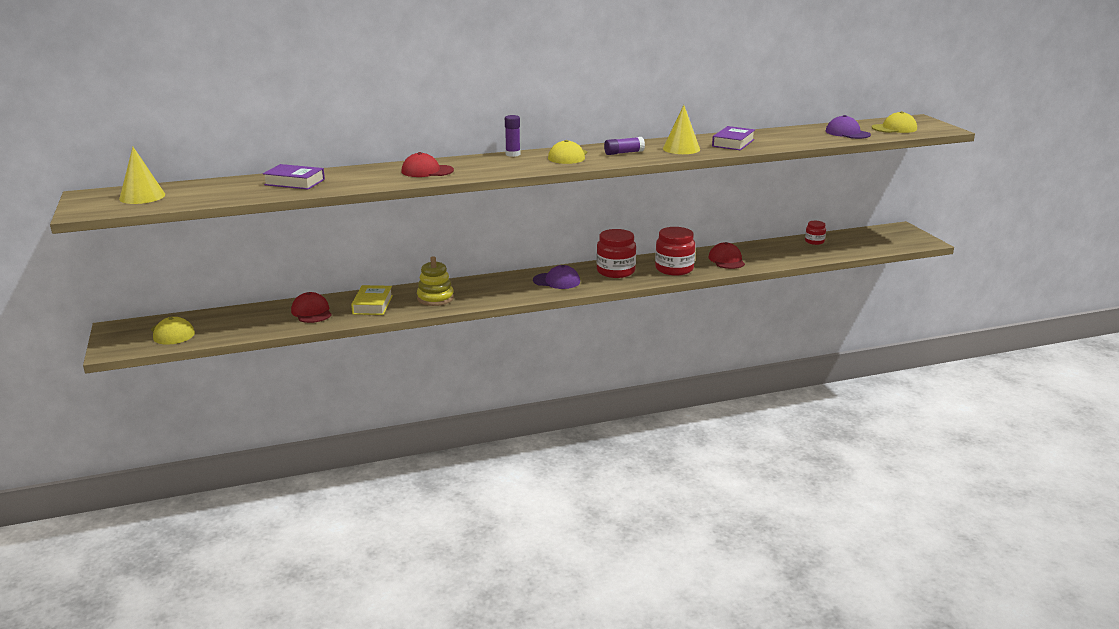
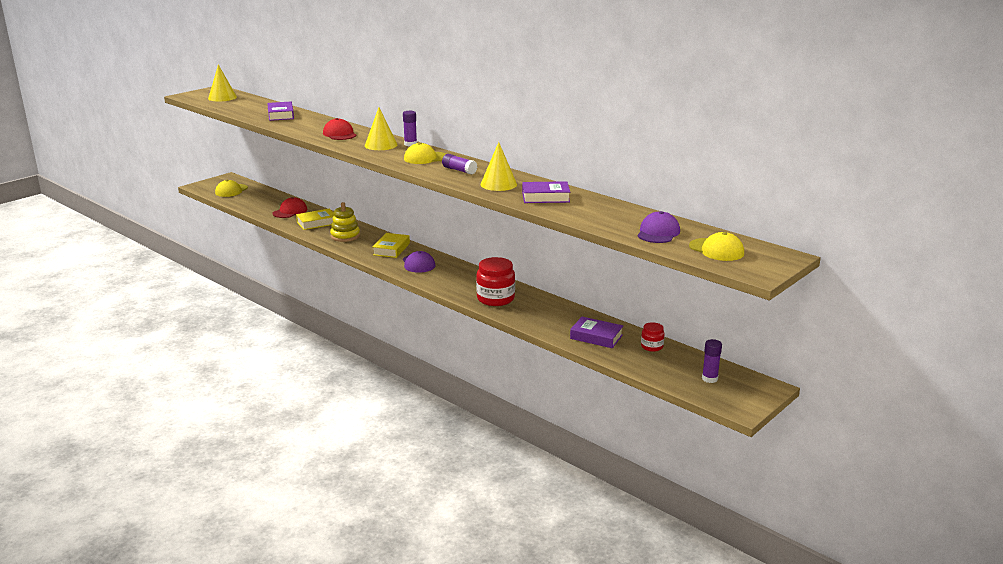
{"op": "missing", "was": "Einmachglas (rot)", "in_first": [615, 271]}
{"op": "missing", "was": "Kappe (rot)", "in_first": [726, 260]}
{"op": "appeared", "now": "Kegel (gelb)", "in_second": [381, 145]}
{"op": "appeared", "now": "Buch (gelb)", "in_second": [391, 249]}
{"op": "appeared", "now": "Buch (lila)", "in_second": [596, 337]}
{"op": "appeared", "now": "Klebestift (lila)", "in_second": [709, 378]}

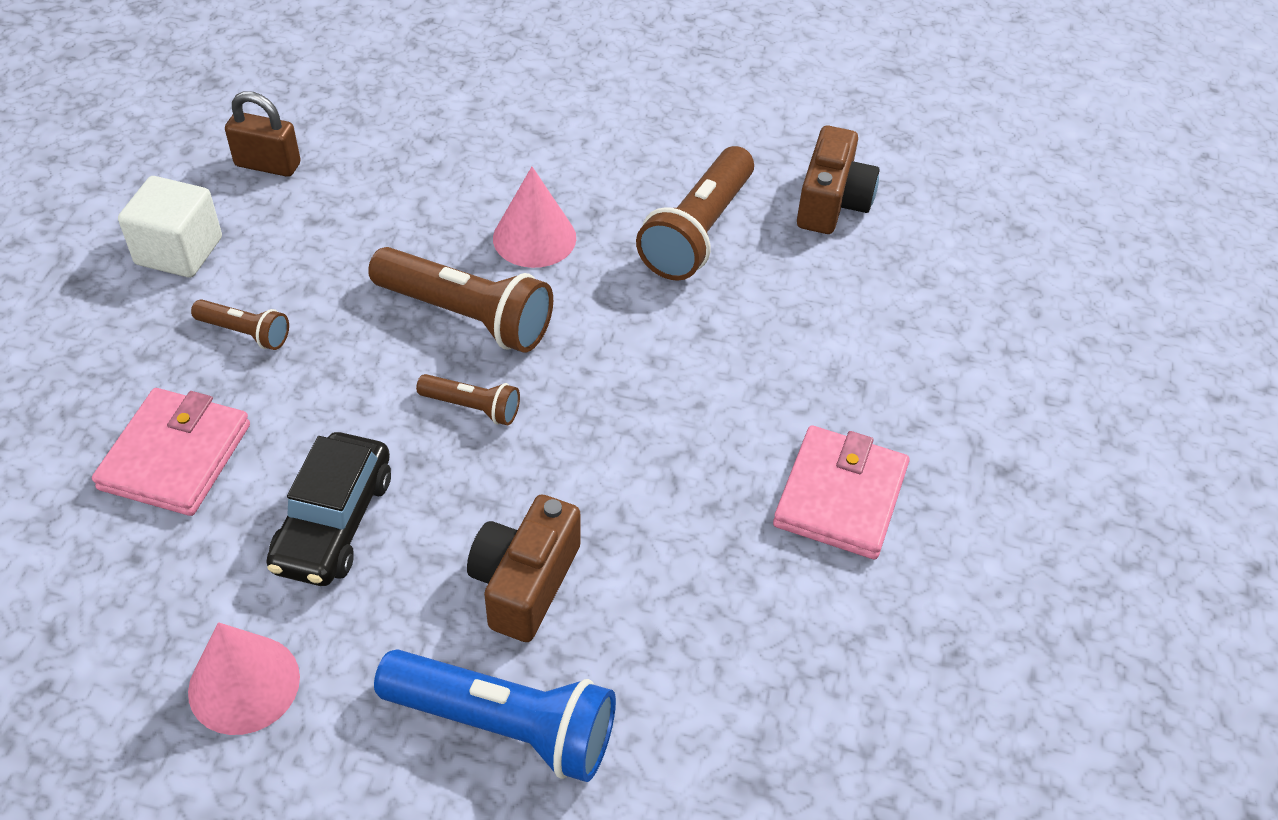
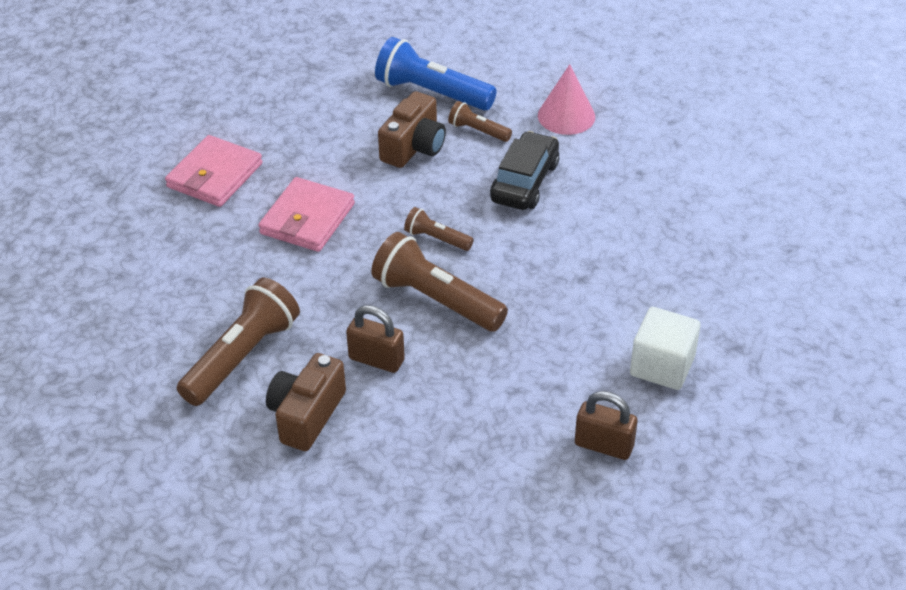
{"op": "relocated", "was": "Geldbörse (rosa)", "in_first": [175, 456], "in_second": [307, 219]}
{"op": "relocated", "was": "Taschenlampe (braun)", "in_first": [245, 333], "in_second": [478, 131]}
{"op": "exchanged", "was": "Kegel (rosa)", "now": "Vorhängeschloss (braun)", "in_first": [534, 238], "in_second": [376, 359]}
{"op": "relocated", "was": "Kamera (braun)", "in_first": [832, 202], "in_second": [306, 415]}

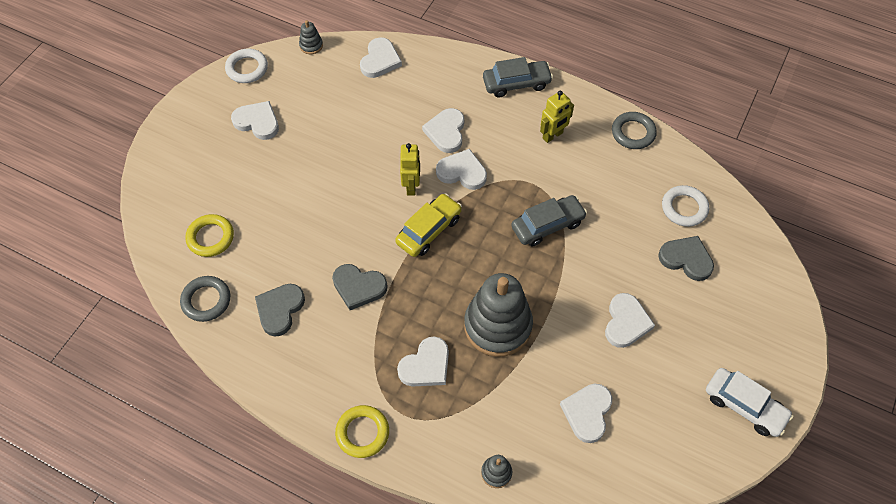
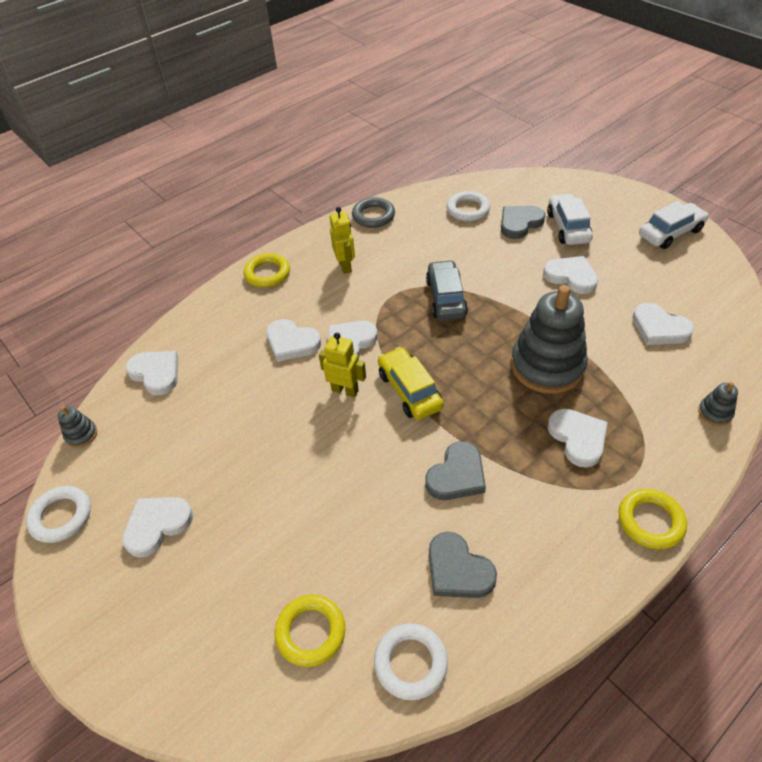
{"op": "colour", "was": "Ring (grau)", "now": "Ring (weiß)", "in_first": [206, 300], "in_second": [410, 663]}
{"op": "exchanged", "was": "Auto (grau)", "now": "Ring (gelb)", "in_first": [516, 84], "in_second": [267, 273]}
{"op": "appeared", "now": "Auto (weiß)", "in_second": [568, 227]}

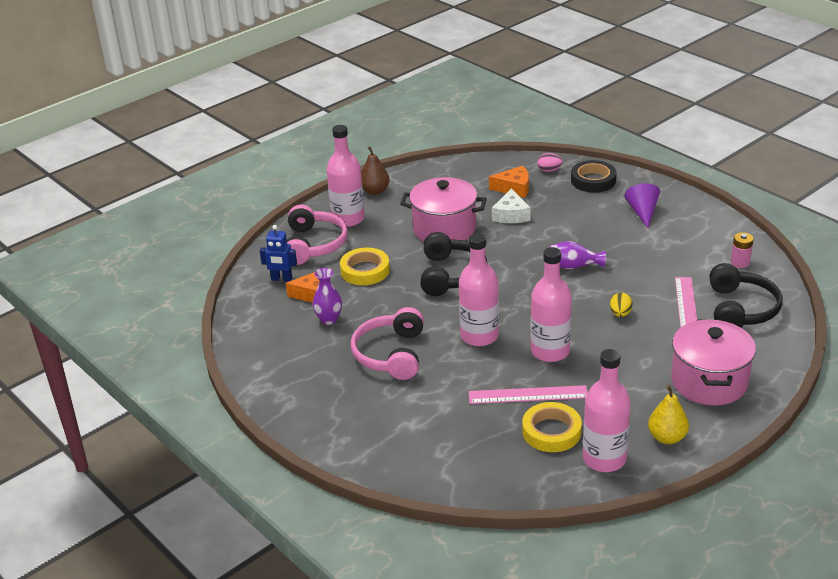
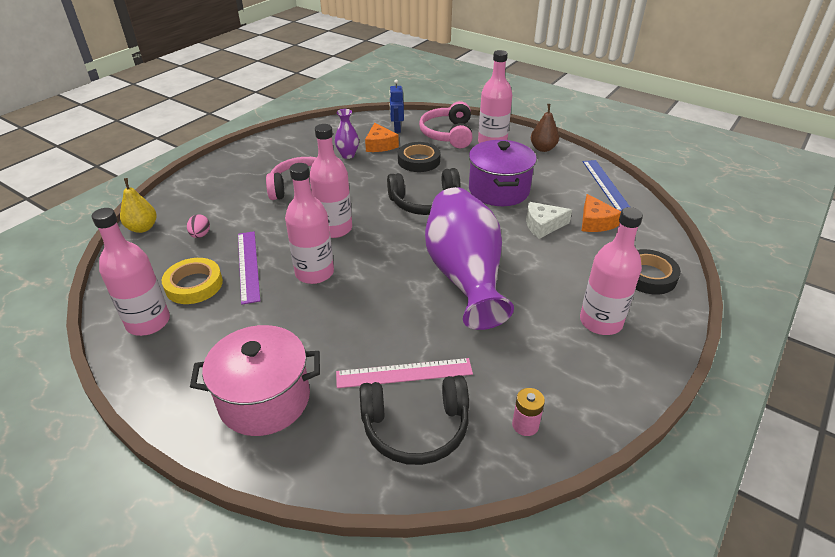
{"op": "spun", "was": "Kopfhörer (rosa)", "in_first": [314, 244], "in_second": [448, 134], "clockwise": 105}
{"op": "colour", "was": "Klebeband (gelb)", "now": "Klebeband (schwarz)", "in_first": [365, 270], "in_second": [419, 161]}
{"op": "colour", "was": "Kochtopf (rosa)", "now": "Kochtopf (lila)", "in_first": [444, 229], "in_second": [499, 190]}
{"op": "colour", "was": "Lineal (rosa)", "now": "Lineal (lila)", "in_first": [528, 395], "in_second": [248, 265]}
{"op": "relocated", "was": "Ei (rosa)", "in_first": [549, 170], "in_second": [200, 235]}
{"op": "size", "was": "Vase (lila)", "in_first": [573, 266], "in_second": [465, 275], "ratio": 2.42}
{"op": "missing", "was": "Ei (gelb)", "in_first": [620, 314]}
{"op": "exchanged", "was": "Kegel (lila)", "now": "Flasche (rosa)", "in_first": [642, 212], "in_second": [600, 322]}
{"op": "relocated", "was": "Birne (gelb)", "in_first": [667, 437], "in_second": [142, 228]}
{"op": "appeared", "now": "Lineal (blau)", "in_second": [606, 185]}

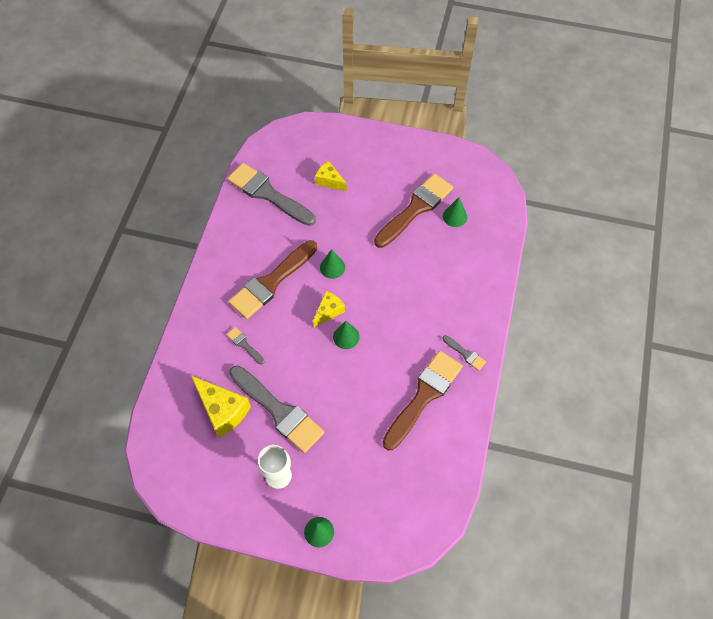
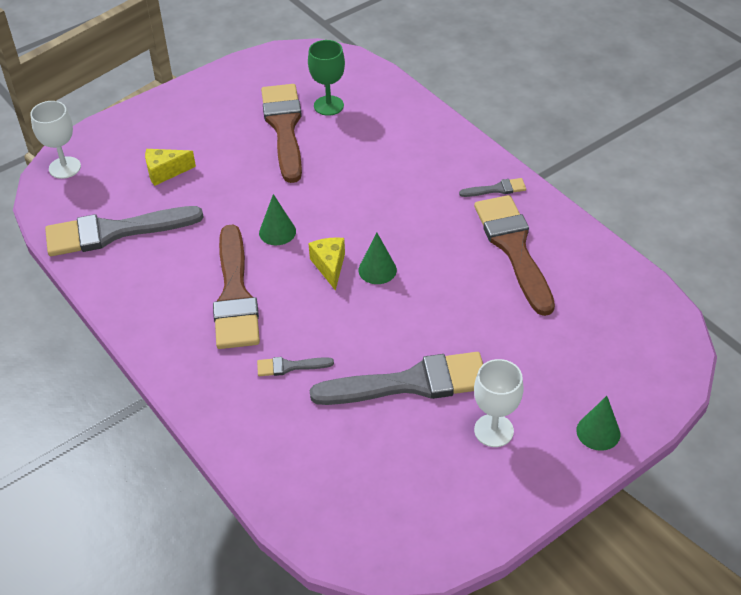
{"op": "missing", "was": "Käse (gelb)", "in_first": [222, 410]}
{"op": "exchanged", "was": "Kegel (grün)", "now": "Kelch (grün)", "in_first": [455, 216], "in_second": [328, 105]}
{"op": "appeared", "now": "Kelch (weiß)", "in_second": [65, 167]}

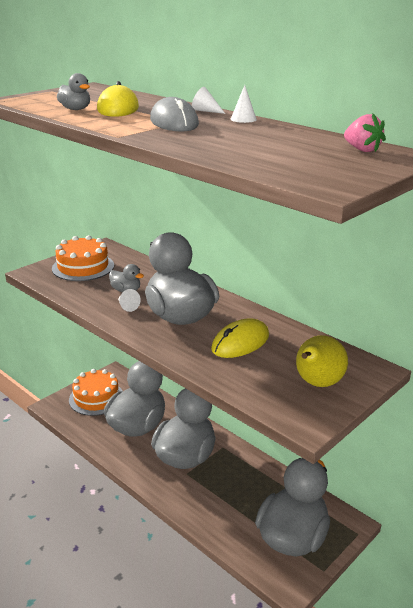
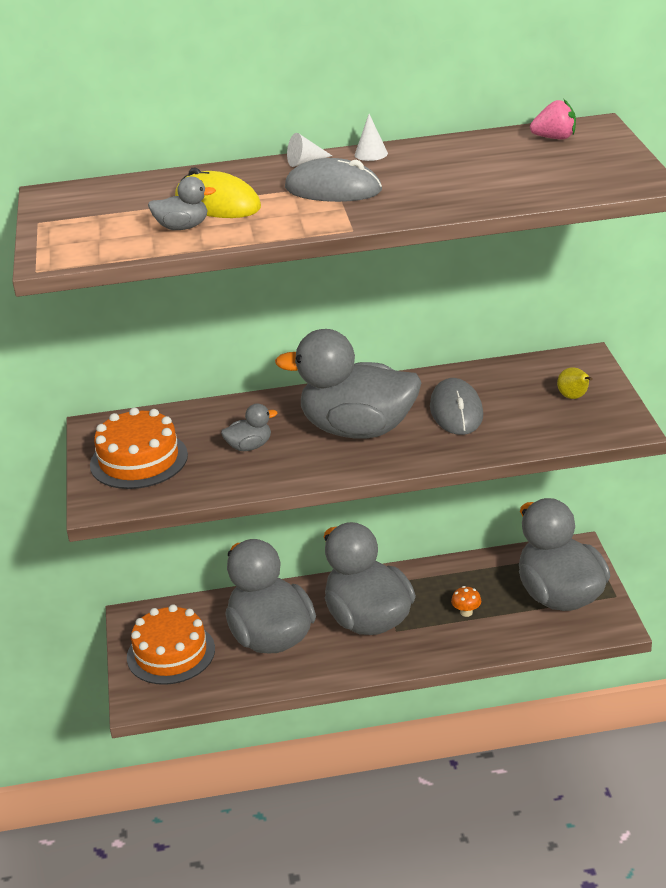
{"op": "missing", "was": "Kegel (weiß)", "in_first": [127, 306]}
{"op": "colour", "was": "Computermaus (gelb)", "now": "Computermaus (grau)", "in_first": [240, 342], "in_second": [456, 411]}
{"op": "size", "was": "Birne (gelb)", "in_first": [317, 384], "in_second": [574, 397], "ratio": 0.55}
{"op": "appeared", "now": "Pilz (orange)", "in_second": [466, 612]}

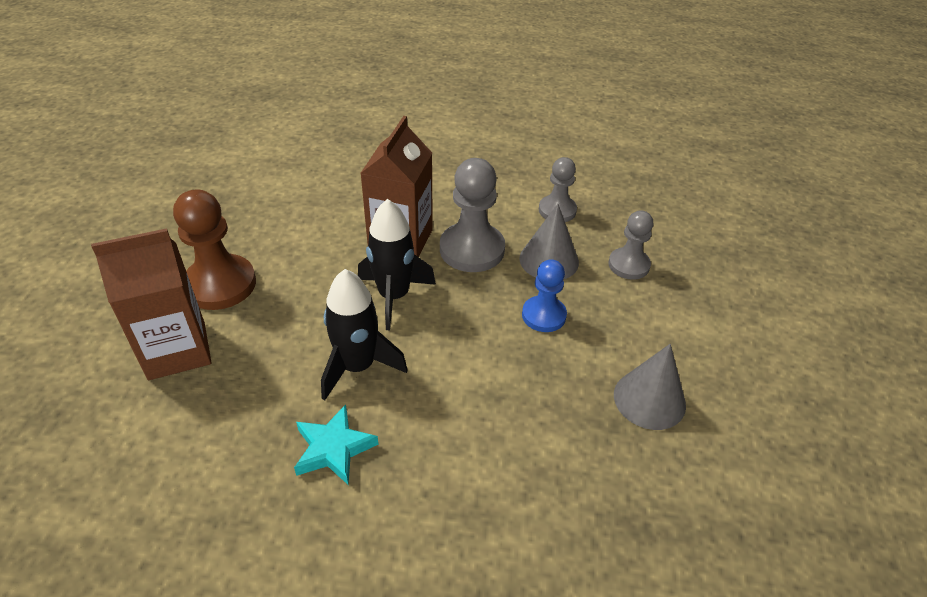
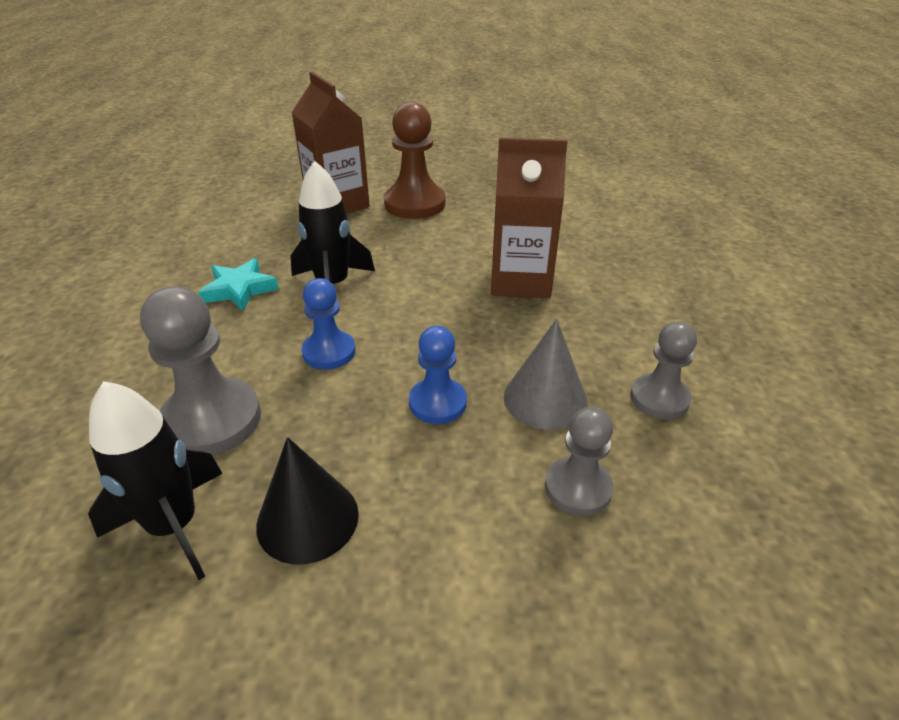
{"op": "relocated", "was": "Rakete (schwarz)", "in_first": [394, 296], "in_second": [174, 526]}
{"op": "relocated", "was": "Bauer (grau)", "in_first": [472, 249], "in_second": [212, 420]}
{"op": "colour", "was": "Kegel (grau)", "now": "Kegel (schwarz)", "in_first": [649, 399], "in_second": [307, 519]}
{"op": "appeared", "now": "Bauer (blau)", "in_second": [329, 352]}

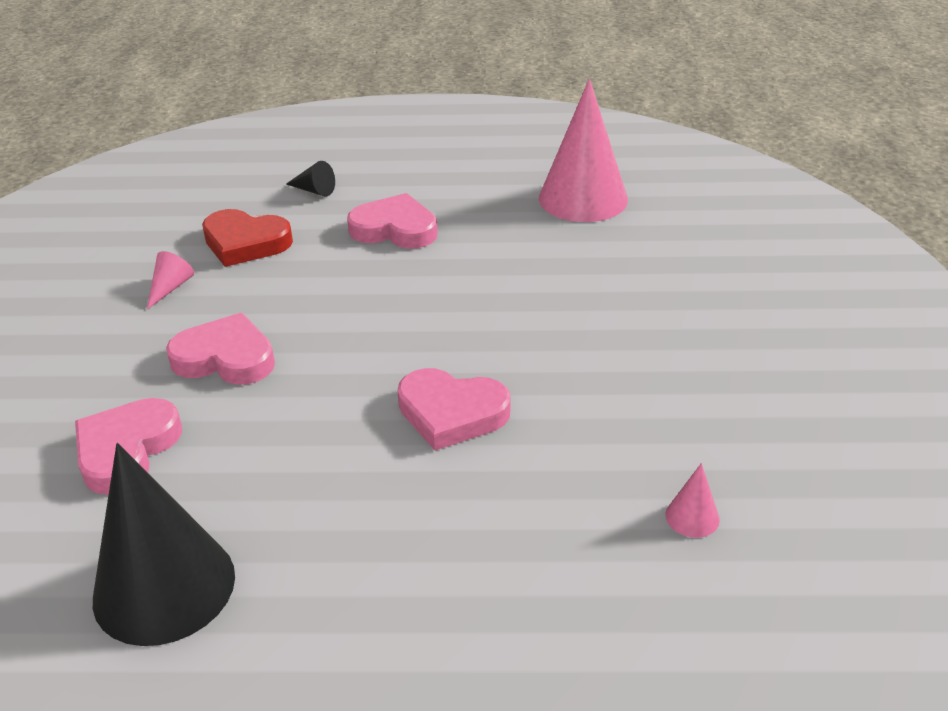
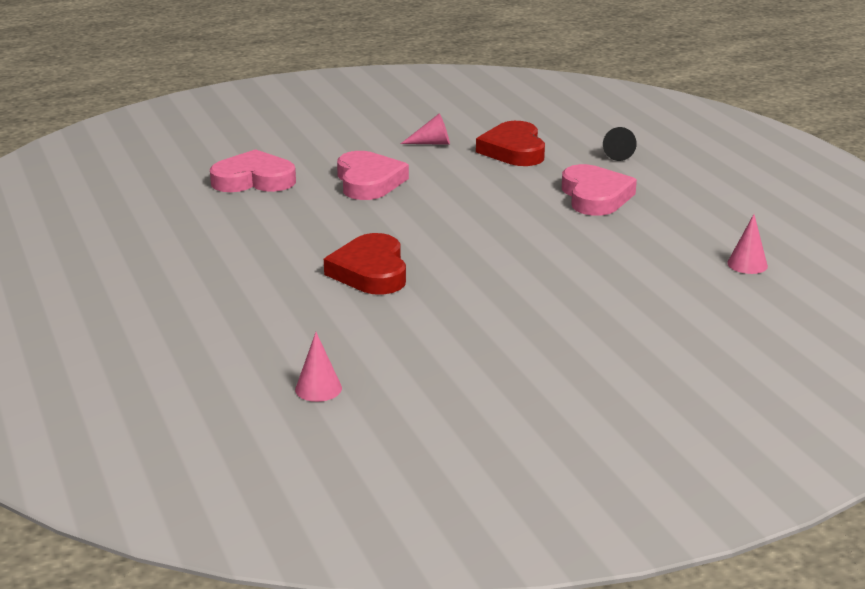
{"op": "missing", "was": "Kegel (schwarz)", "in_first": [164, 587]}
{"op": "colour", "was": "Herz (rosa)", "now": "Herz (rot)", "in_first": [451, 413], "in_second": [370, 271]}
{"op": "size", "was": "Kegel (rosa)", "in_first": [583, 198], "in_second": [747, 264], "ratio": 0.4}

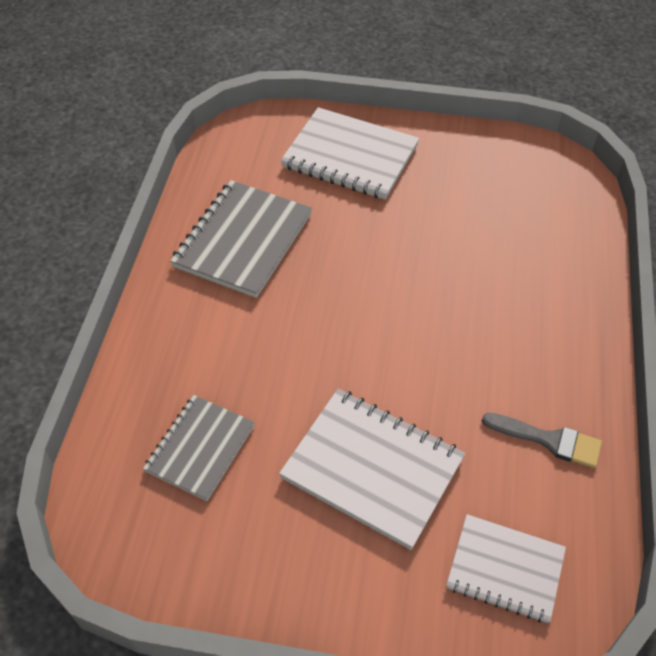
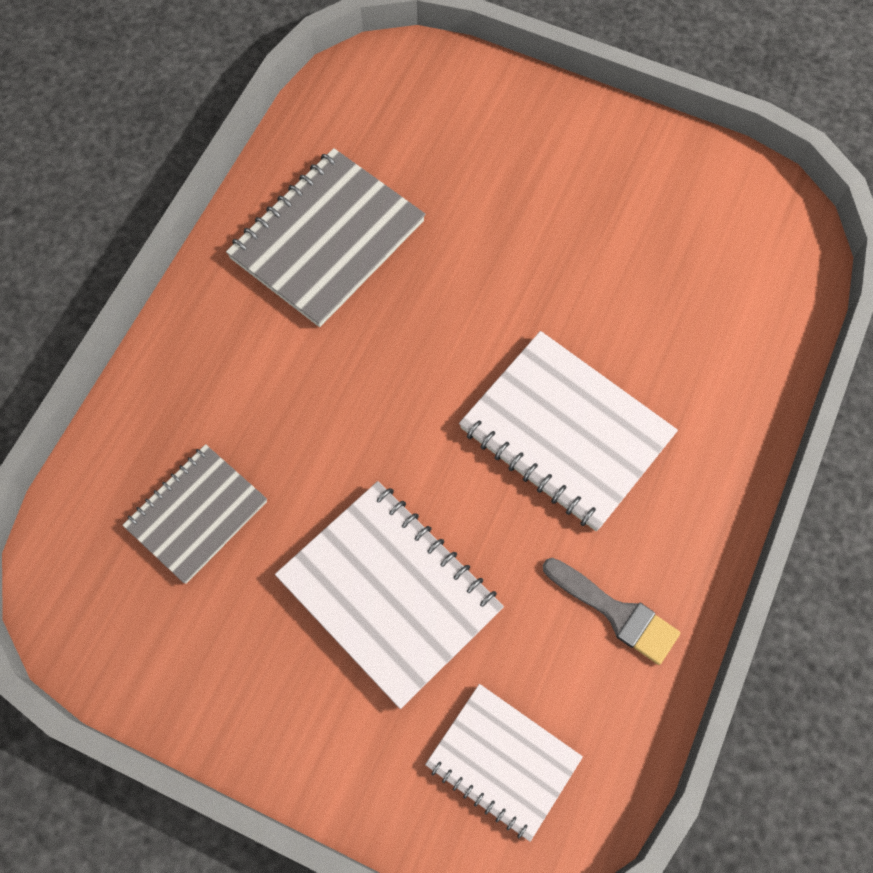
{"op": "relocated", "was": "Notizbuch (weiß)", "in_first": [350, 157], "in_second": [565, 432]}

